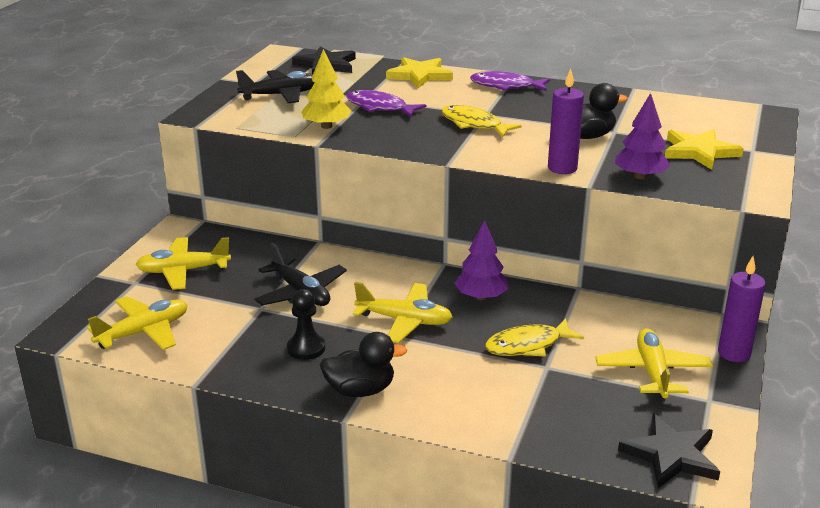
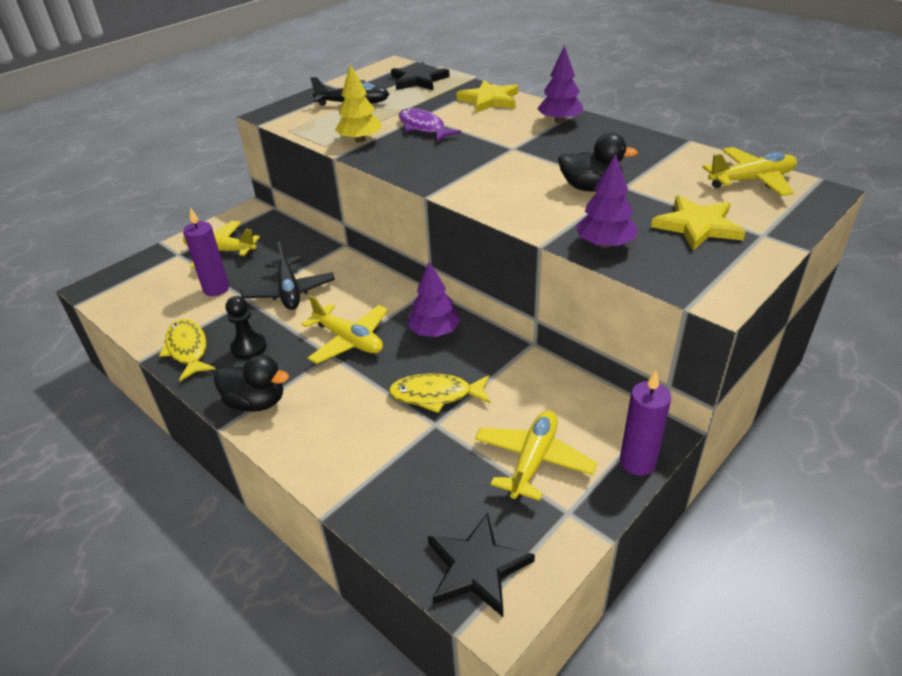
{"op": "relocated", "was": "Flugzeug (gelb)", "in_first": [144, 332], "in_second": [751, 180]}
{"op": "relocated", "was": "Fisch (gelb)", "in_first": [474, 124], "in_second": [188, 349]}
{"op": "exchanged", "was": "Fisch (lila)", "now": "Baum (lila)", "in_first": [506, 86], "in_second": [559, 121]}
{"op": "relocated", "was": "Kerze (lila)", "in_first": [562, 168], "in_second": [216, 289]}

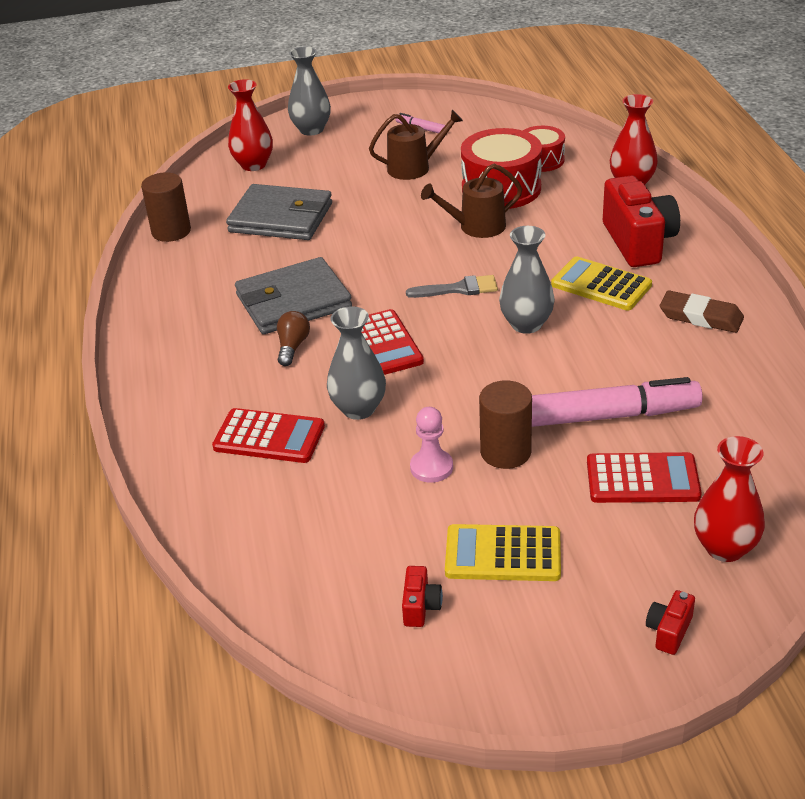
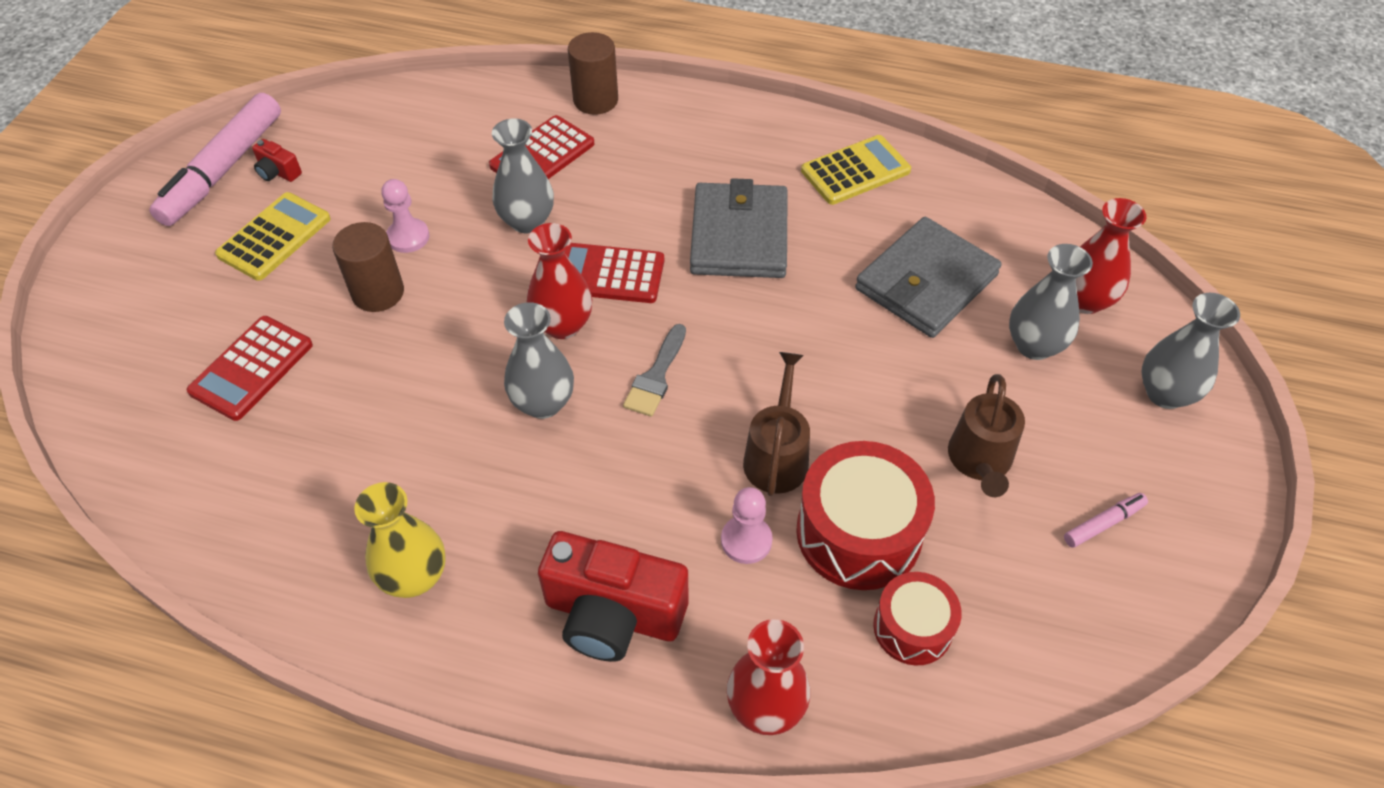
{"op": "relocated", "was": "Vollzylinder (braun)", "in_first": [171, 231], "in_second": [595, 100]}
{"op": "missing", "was": "Glühbirne (braun)", "in_first": [292, 347]}
{"op": "relocated", "was": "Filzstift (rosa)", "in_first": [606, 416], "in_second": [223, 170]}
{"op": "relocated", "was": "Taschenrechner (gelb)", "in_first": [601, 285], "in_second": [855, 171]}
{"op": "missing", "was": "Kamera (rot)", "in_first": [669, 631]}
{"op": "exchanged", "was": "Radiergummi (braun)", "now": "Vase (gelb)", "in_first": [700, 317], "in_second": [414, 577]}
{"op": "relocated", "was": "Vase (rot)", "in_first": [724, 548], "in_second": [563, 325]}
{"op": "appeared", "now": "Bauer (rosa)", "in_second": [746, 540]}
{"op": "appeared", "now": "Vase (grau)", "in_second": [1034, 345]}

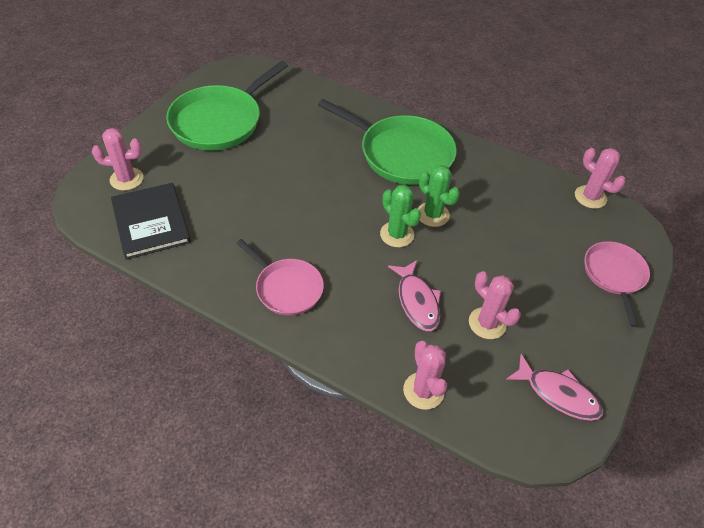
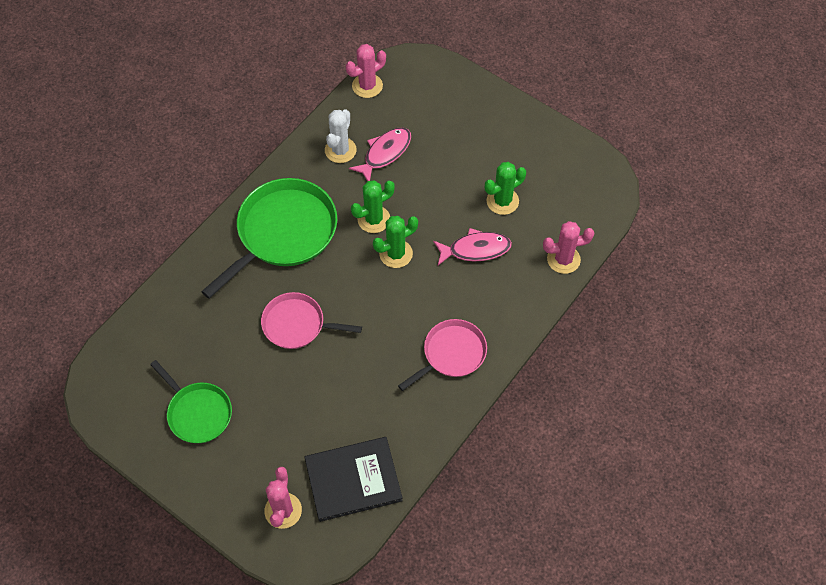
{"op": "size", "was": "Pfanne (grün)", "in_first": [219, 121], "in_second": [198, 413], "ratio": 0.6}
{"op": "colour", "was": "Kaktus (rosa)", "now": "Kaktus (grün)", "in_first": [487, 323], "in_second": [502, 201]}
{"op": "relocated", "was": "Fisch (rosa)", "in_first": [558, 394], "in_second": [385, 153]}
{"op": "relocated", "was": "Pfanne (rosa)", "in_first": [614, 275], "in_second": [297, 324]}
{"op": "appeared", "now": "Kaktus (weiß)", "in_second": [340, 150]}

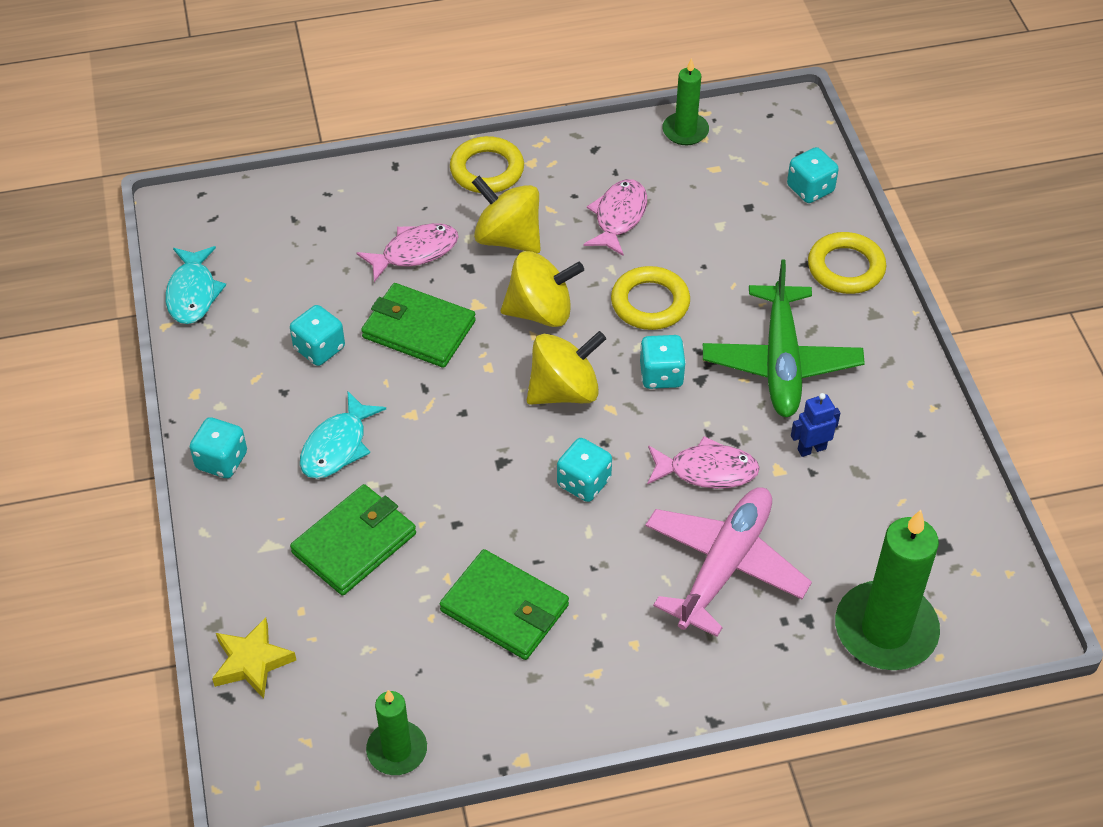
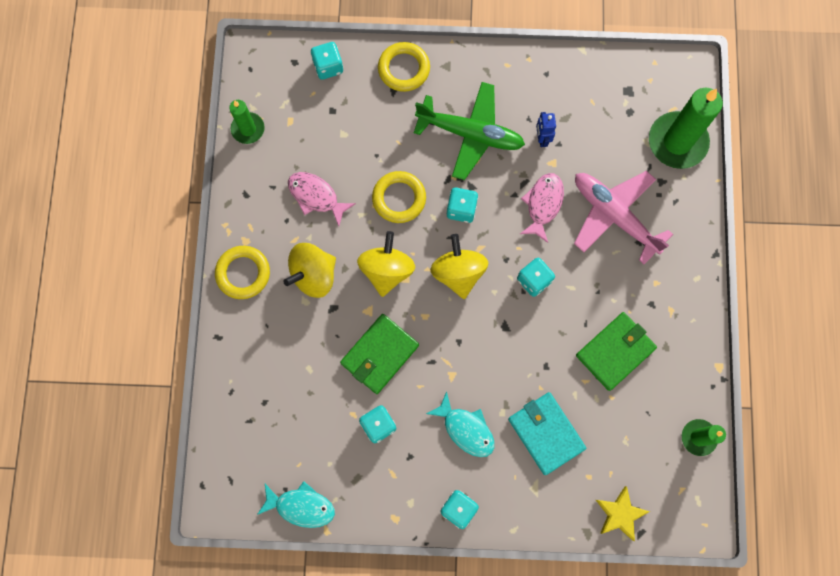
{"op": "colour", "was": "Geldbörse (grün)", "now": "Geldbörse (türkis)", "in_first": [354, 543], "in_second": [546, 433]}
{"op": "missing", "was": "Fisch (rosa)", "in_first": [414, 252]}

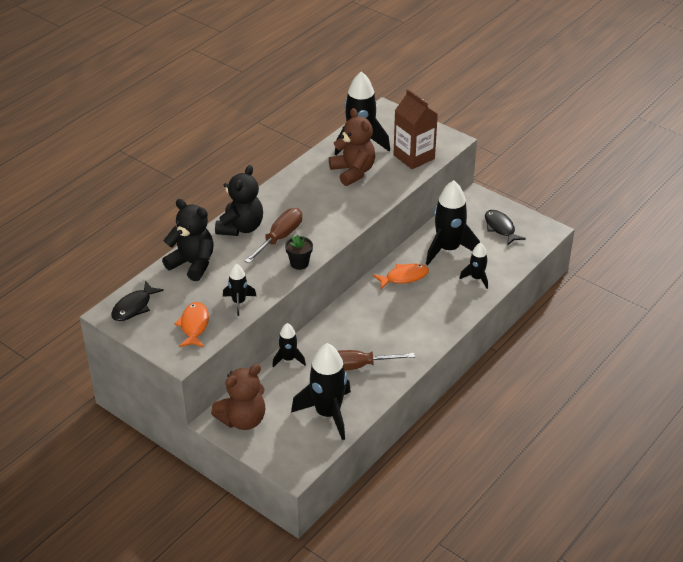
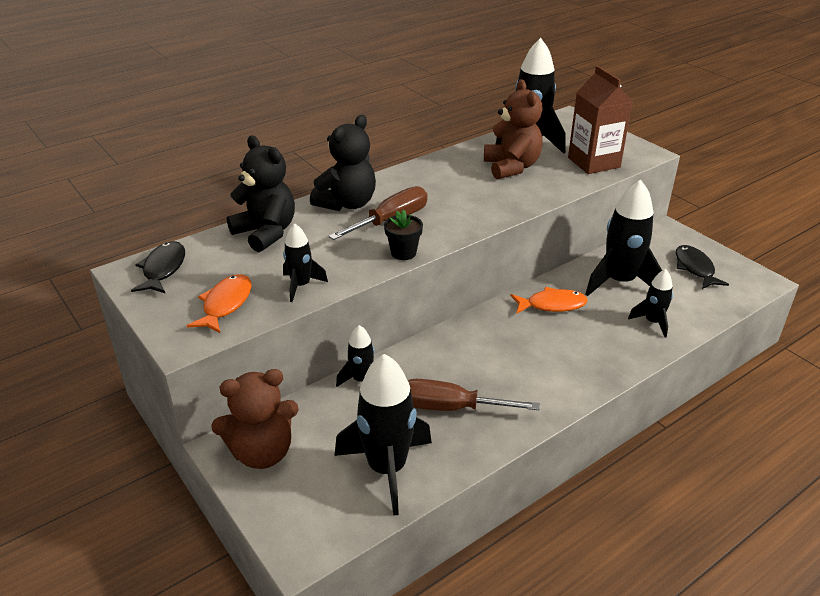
{"op": "spun", "was": "Fisch (schwarz)", "in_first": [134, 307], "in_second": [163, 269], "clockwise": 135}

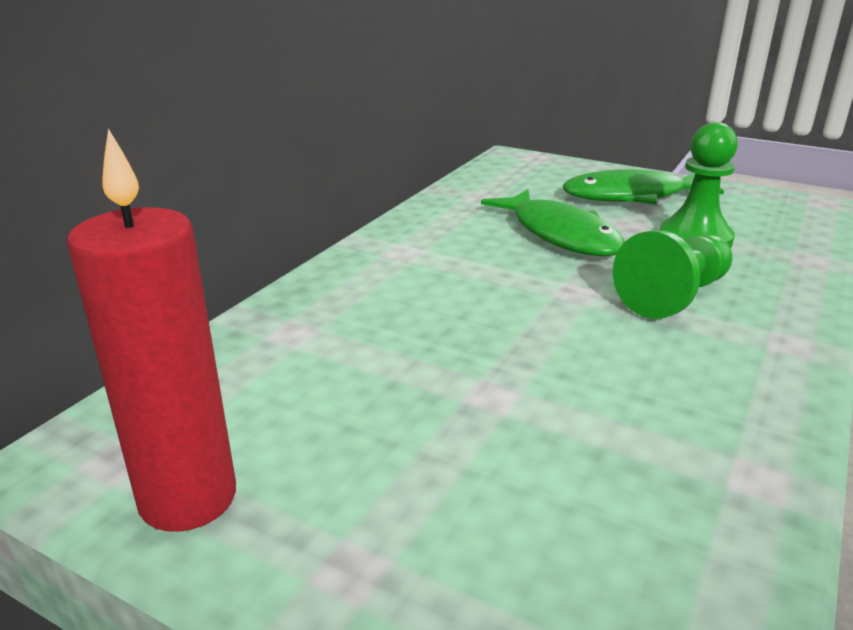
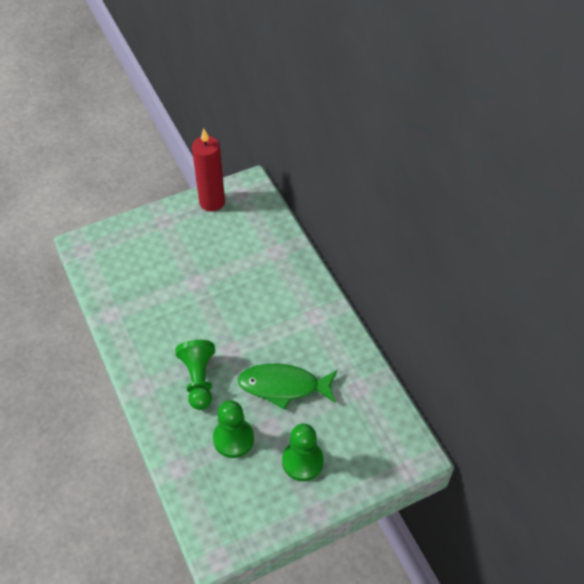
{"op": "exchanged", "was": "Fisch (grün)", "now": "Bauer (grün)", "in_first": [631, 196], "in_second": [302, 461]}

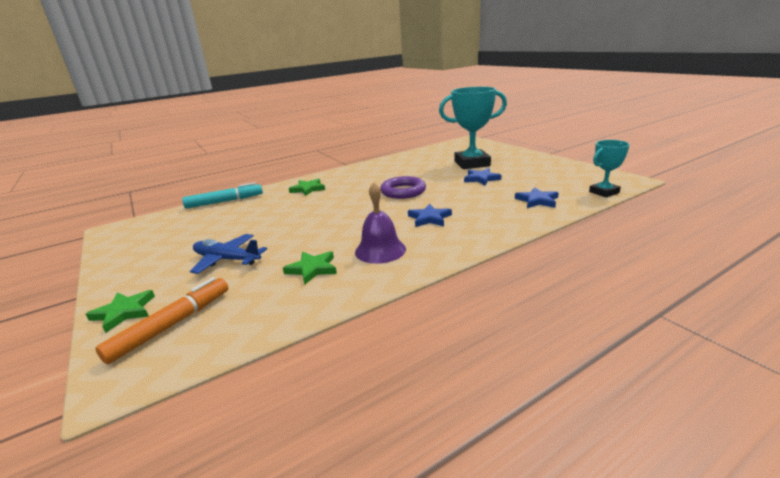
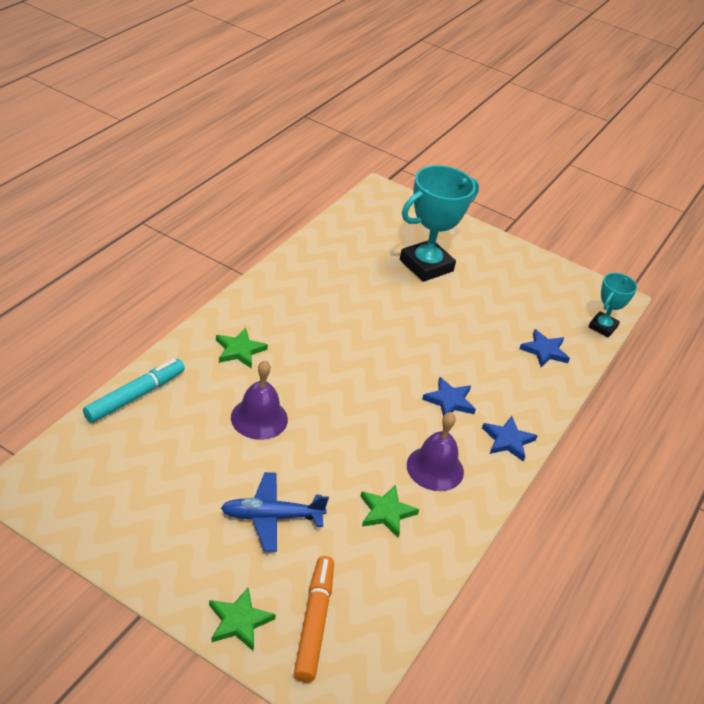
{"op": "missing", "was": "Ring (lila)", "in_first": [403, 191]}
{"op": "relocated", "was": "Stern (blau)", "in_first": [481, 179], "in_second": [508, 440]}
{"op": "appeared", "now": "Glocke (lila)", "in_second": [259, 418]}

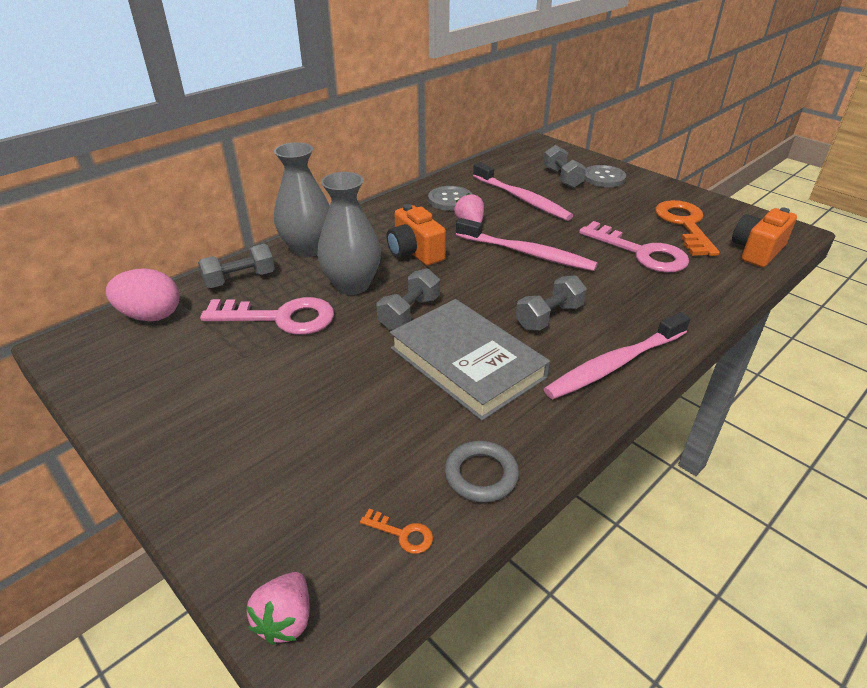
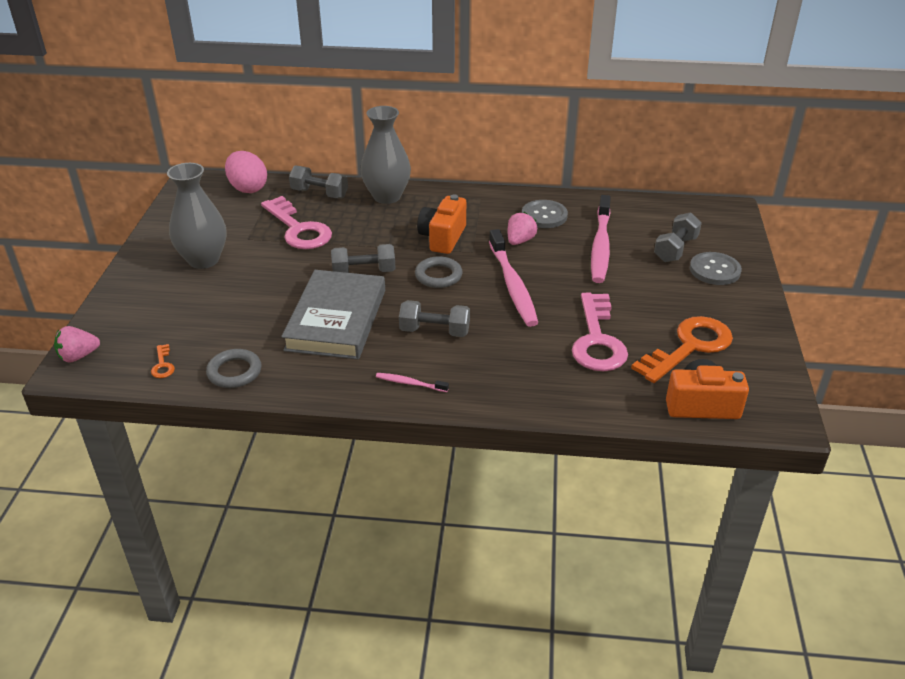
{"op": "relocated", "was": "Vase (grau)", "in_first": [352, 285], "in_second": [203, 260]}
{"op": "size", "was": "Zahnbürste (rosa)", "in_first": [614, 364], "in_second": [410, 383], "ratio": 0.45}
{"op": "appeared", "now": "Ring (grau)", "in_second": [438, 276]}

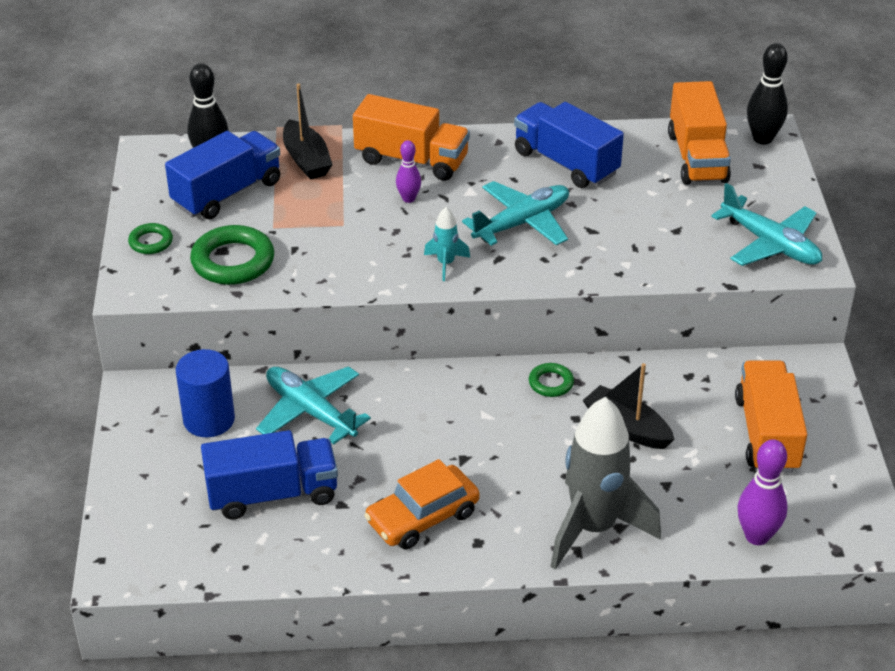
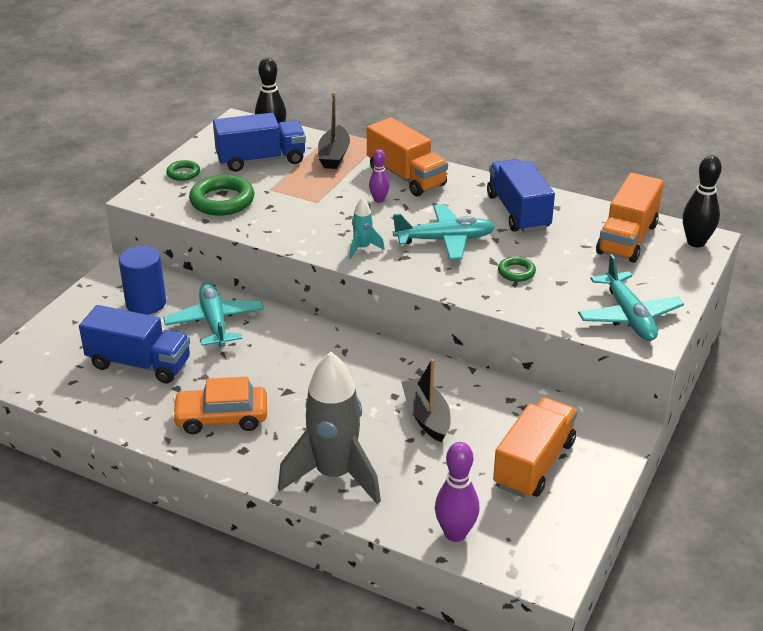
{"op": "relocated", "was": "Ring (grün)", "in_first": [551, 383], "in_second": [516, 272]}

